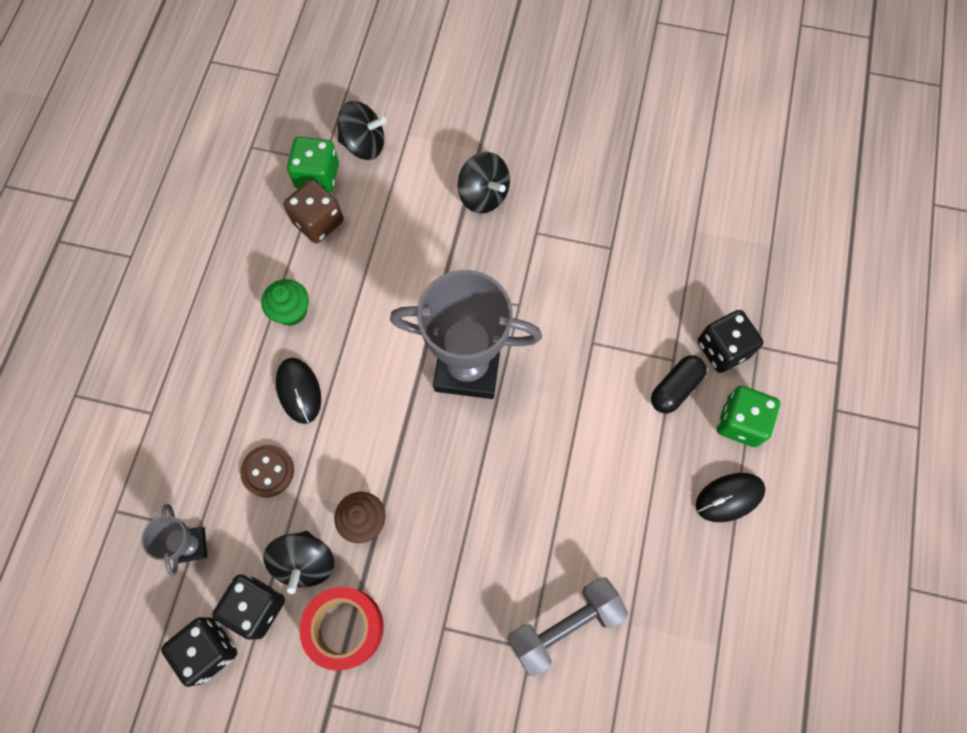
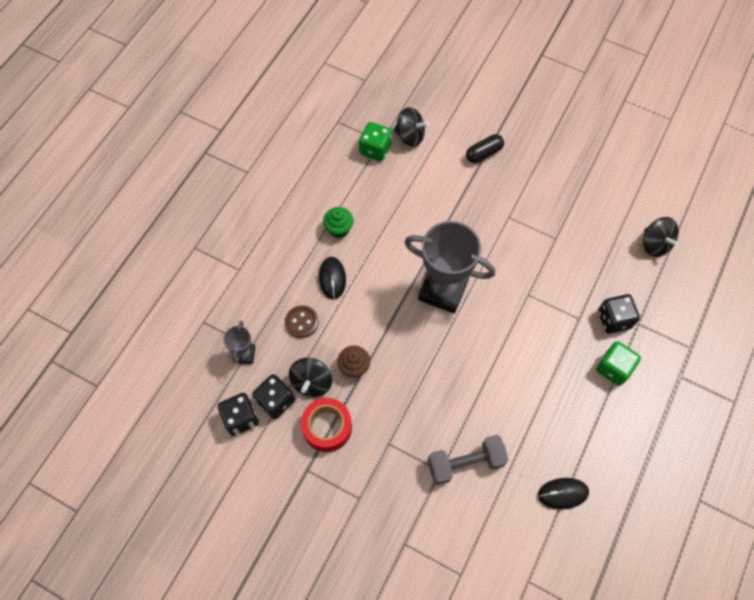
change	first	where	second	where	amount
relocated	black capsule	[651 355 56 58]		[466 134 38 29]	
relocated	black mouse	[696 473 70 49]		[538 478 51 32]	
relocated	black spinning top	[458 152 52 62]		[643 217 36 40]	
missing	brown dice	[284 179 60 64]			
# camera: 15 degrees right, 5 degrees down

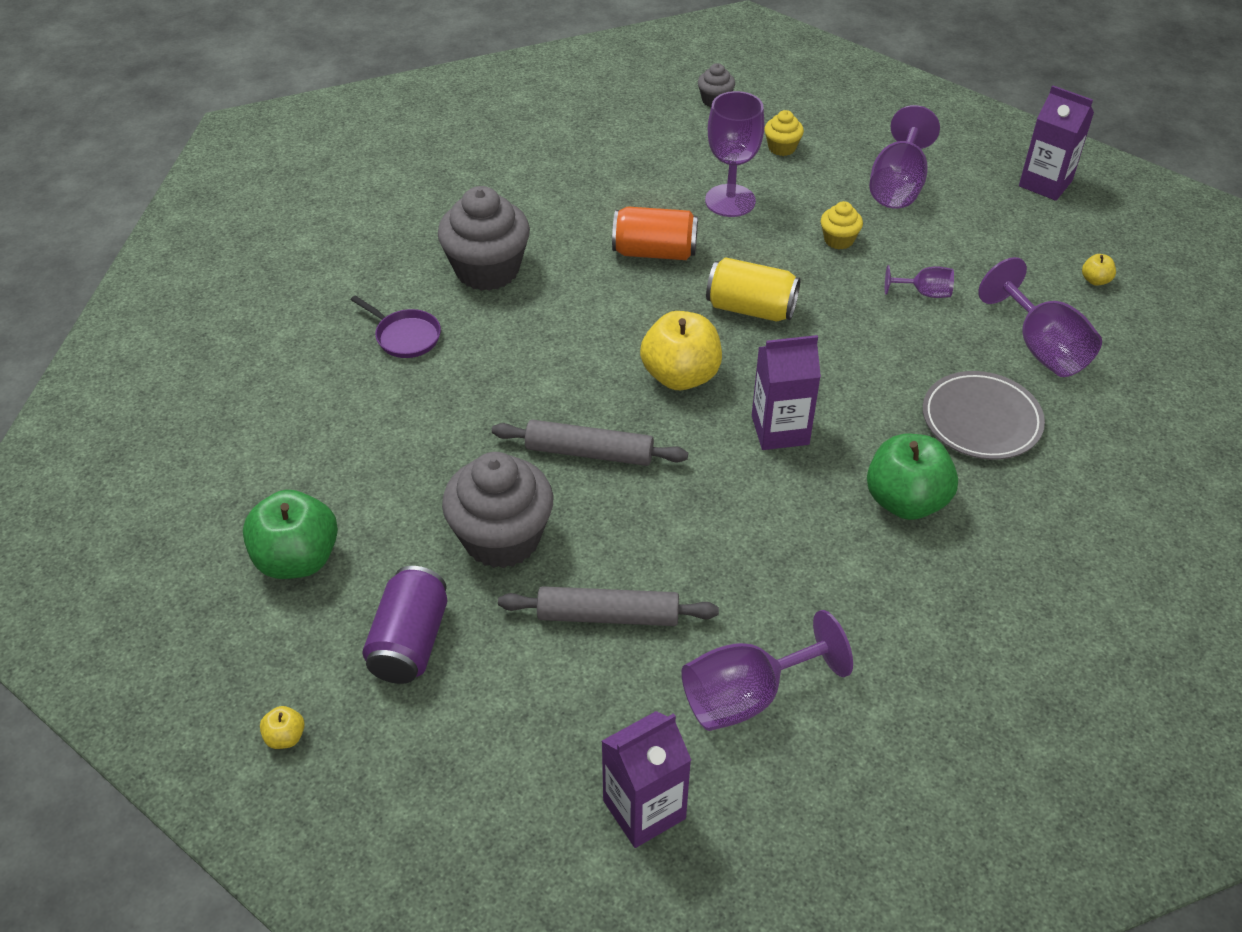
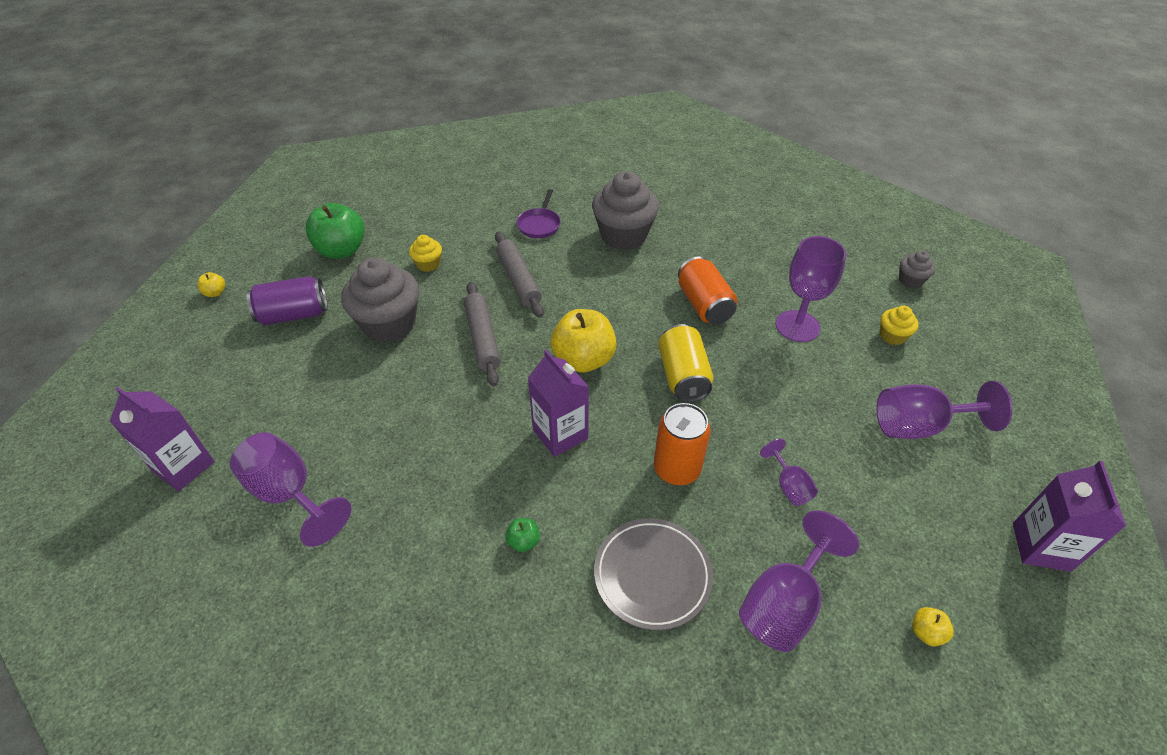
change	first	where	second	where	amount
relocated	yellow cupcake	[821 201 42 48]		[409 235 33 37]	
relocated	grey rolling pin	[498 586 221 40]		[495 232 49 86]	
size	green apple	[867 434 91 86]		[505 518 35 34]	x0.43
appeared			orange can	[654 403 57 82]	
# camera: 65 degrees right, 0 degrees up

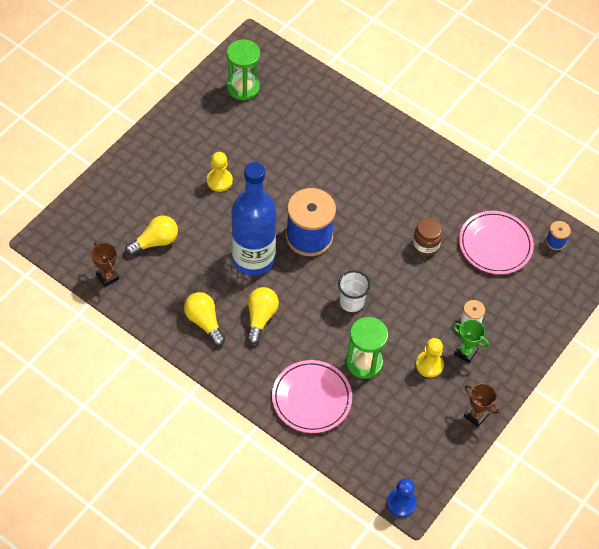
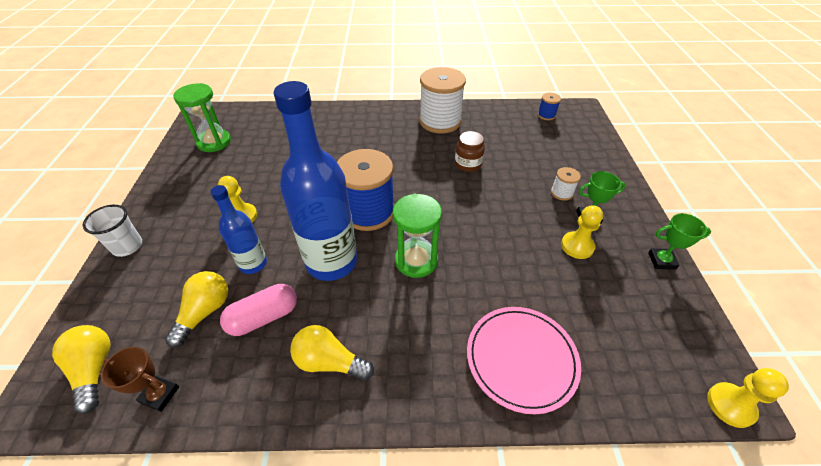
change	first	where	second	where	amount
relocated	yellow light bulb	[247 287 32 57]		[52 325 59 89]	
relocated	white cup	[338 271 32 41]		[83 205 59 52]	
appeared			blue bottle	[210 185 57 89]	
appeared			pink capsule	[220 284 77 52]	
relocated	green hourglass	[346 317 42 62]		[393 194 49 84]	
appeared			white spool	[419 67 47 67]	
colour	brown trophy	[464 383 35 44]	green trophy	[648 213 63 57]	
colour	blue pawn	[387 478 30 39]	yellow pawn	[707 368 82 60]	
missing	pink plate	[459 211 75 63]			
# camera: 35 degrees left, 10 degrees down

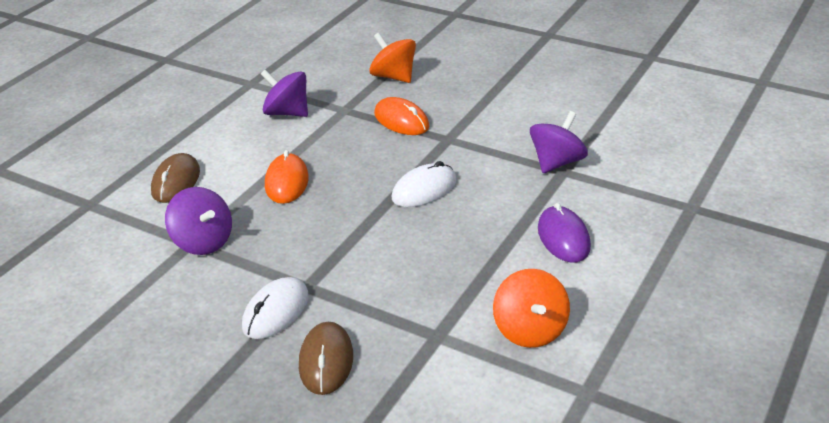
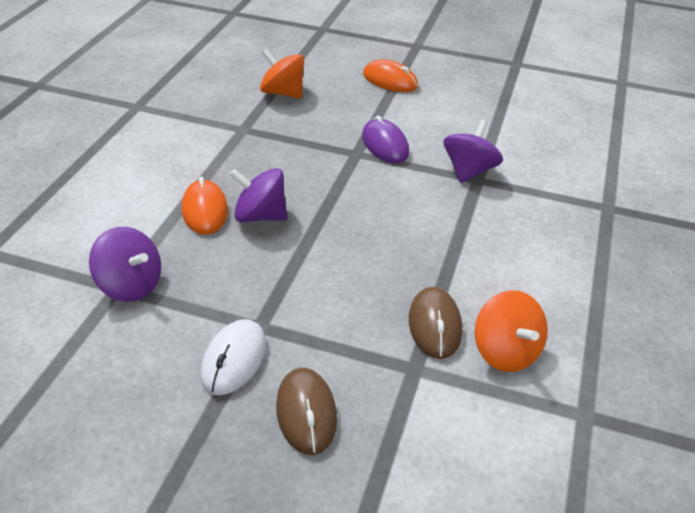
change	first	where	second	where	amount
relocated	purple spinning top	[261 70 47 47]		[229 168 58 54]	
relocated	purple mouse	[538 203 53 60]		[362 115 47 48]	
relocated	orange mouse	[374 97 55 38]		[363 59 55 33]	
relocated	brown mouse	[151 153 49 50]		[409 287 53 72]	
missing	white mouse	[392 161 65 46]			
# camera: 15 degrees left, 5 degrees up

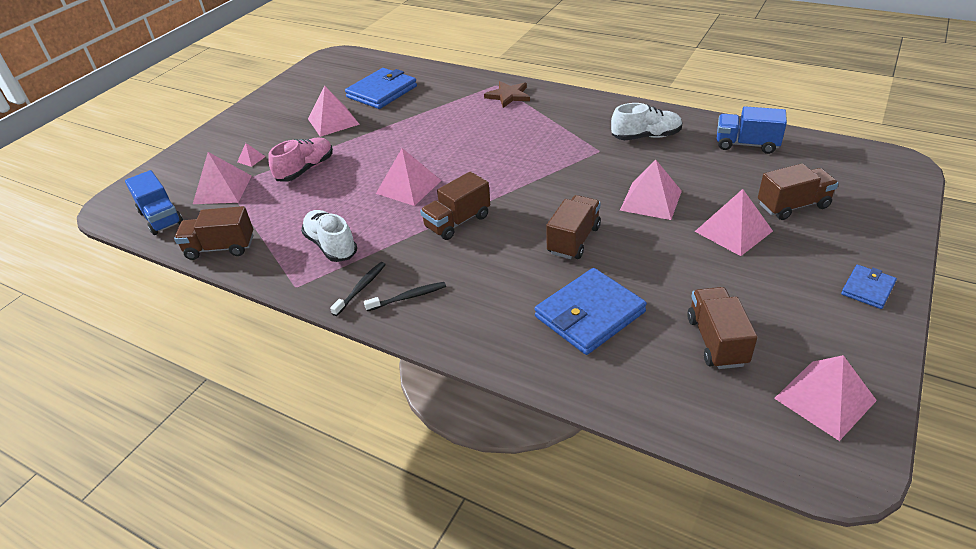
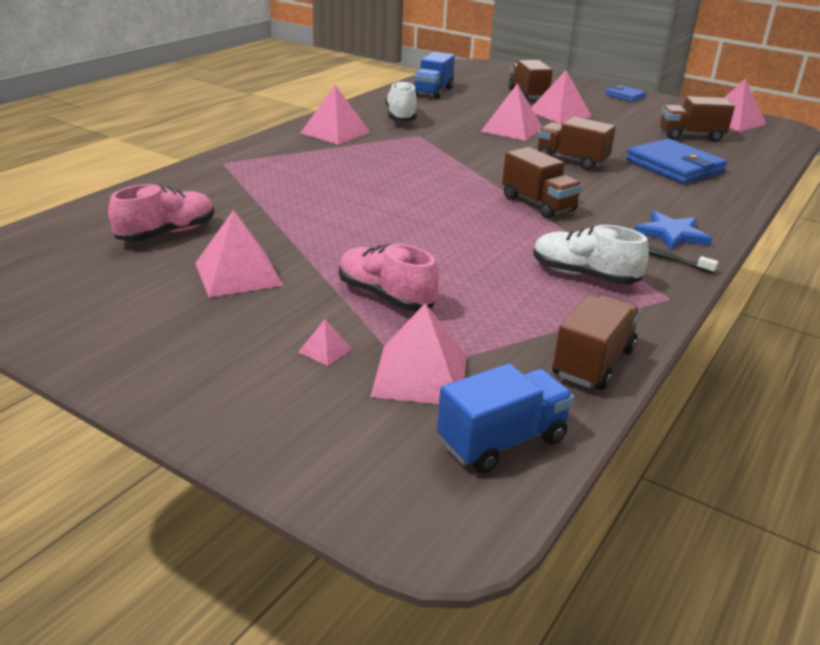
change	first	where	second	where	amount
exchanged	blue wallet	[345 68 72 41]	pink shoe	[108 184 106 57]	
relocated	pink pyramid	[376 148 66 58]		[300 85 70 60]	
spun	white shoe	[301 210 56 52]		[533 225 116 60]	60 degrees clockwise
spun	brown truck	[174 206 79 54]		[552 295 89 95]	150 degrees counterclockwise
exchanged	black toothbrush	[364 282 82 29]	blue star	[635 211 77 39]	
missing	brown star	[484 81 46 27]			
# camera: 90 degrees left, 10 degrees down

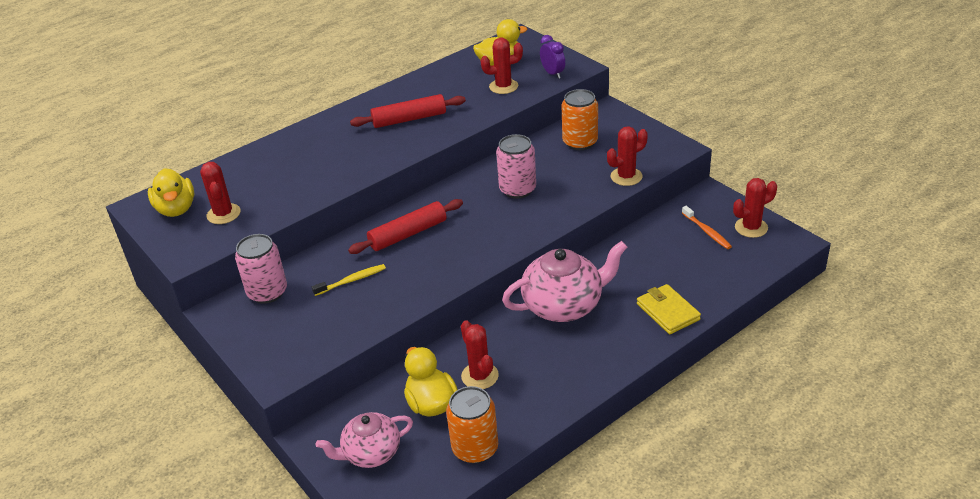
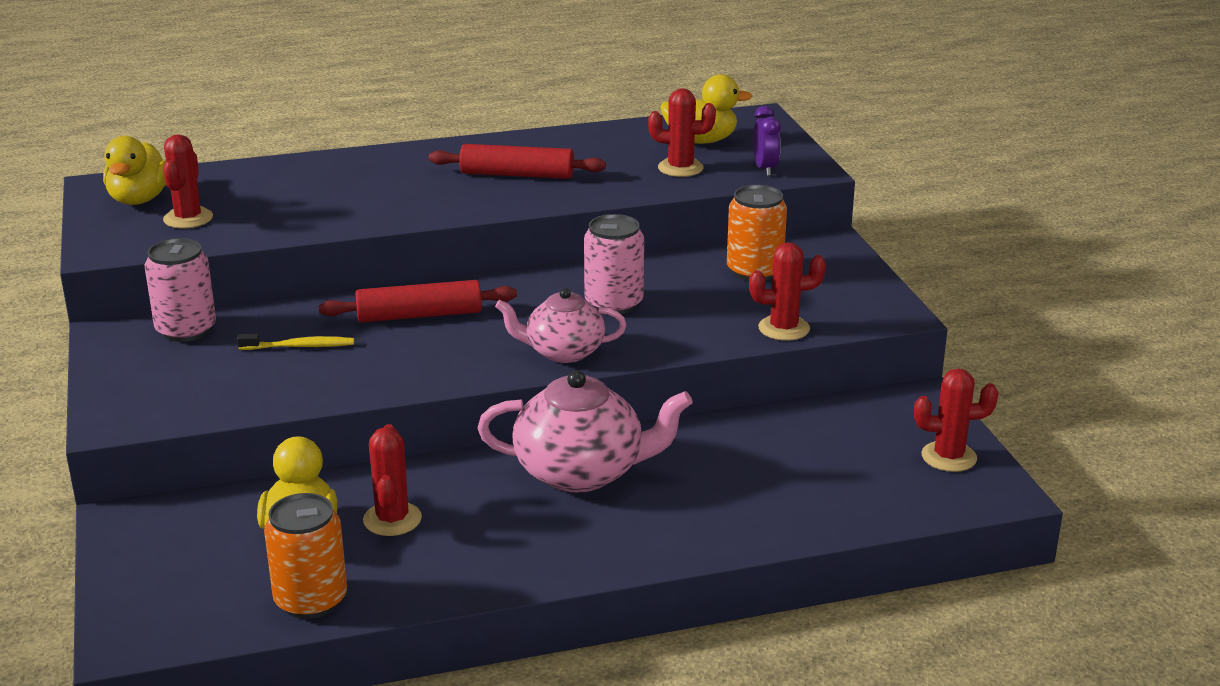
change	first	where	second	where	amount
relocated	pink teapot	[316 412 97 56]		[495 288 131 75]	
missing	yellow wallet	[637 284 64 50]			
missing	orange toothbrush	[682 206 50 43]			
# camera: 20 degrees right, 10 degrees down

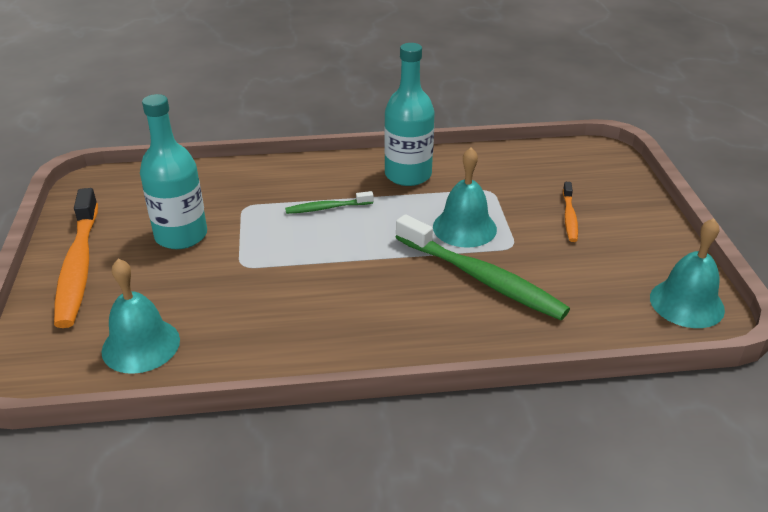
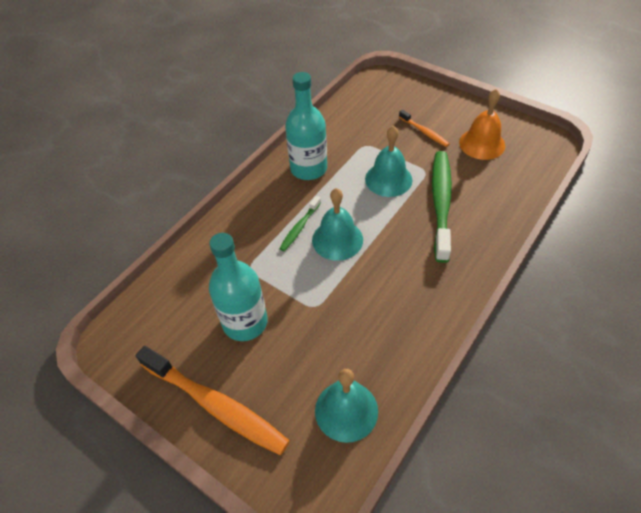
change	first	where	second	where	amount
relocated	turquoise bell	[650 218 75 110]		[312 188 51 73]	
spun	green toothbrush	[395 214 175 106]		[432 151 20 112]	75 degrees counterclockwise
appeared			orange bell	[459 89 46 71]	
# camera: 45 degrees left, 15 degrees up

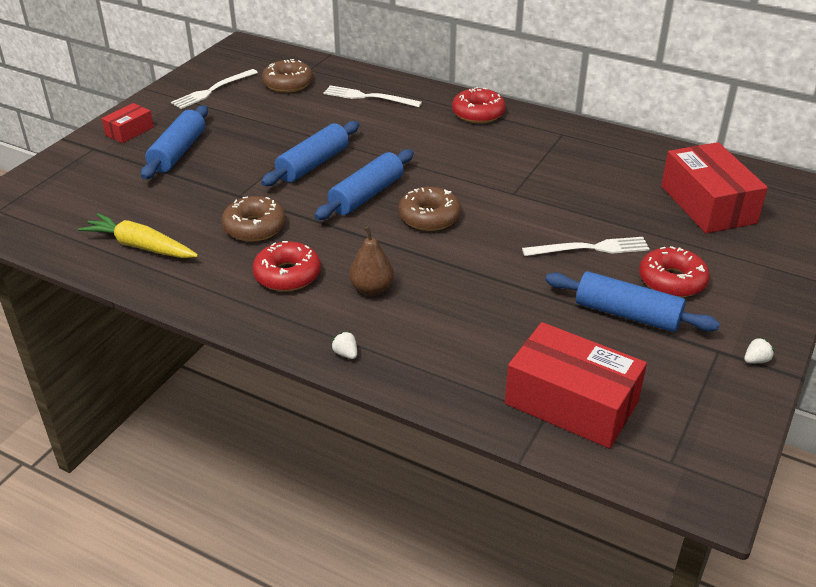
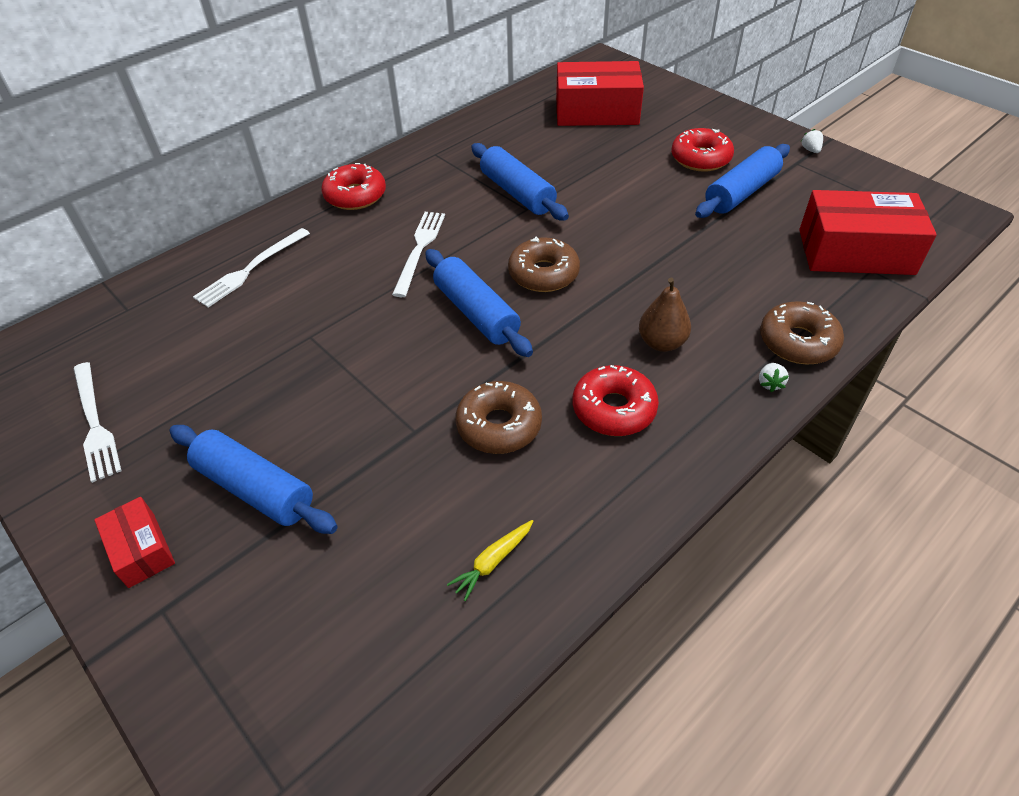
change	first	where	second	where	amount
relocated	white fork	[522 237 128 19]		[392 212 53 85]	
size	yellow carrot	[78 213 120 45]		[447 520 86 81]	x0.54
relocated	blue rolling pin	[261 121 98 65]		[471 143 98 78]	
spun	white strawberry	[331 331 26 28]		[759 363 30 29]	60 degrees counterclockwise
relocated	brown donut	[262 59 51 34]		[760 301 84 64]	
spun	red box	[505 322 142 126]		[799 190 138 85]	45 degrees clockwise
# camera: 70 degrees left, 10 degrees up

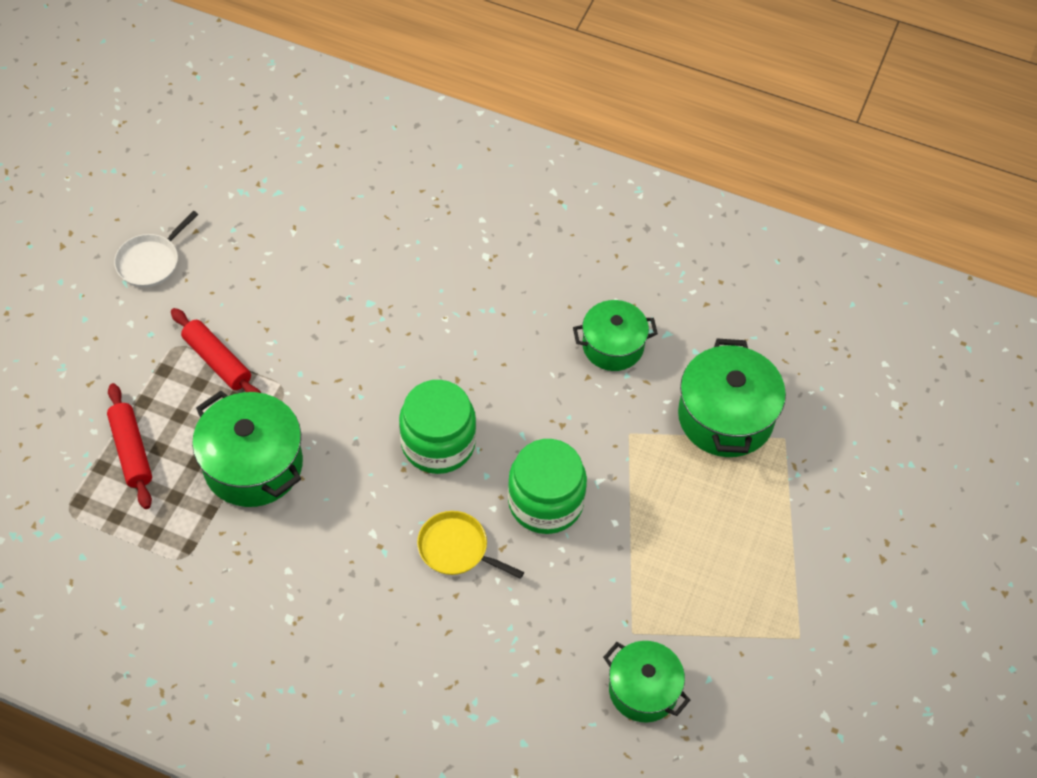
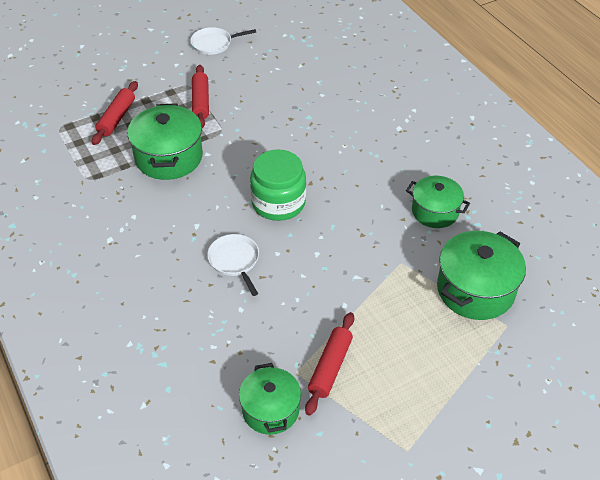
change	first	where	second	where	amount
colour	yellow pan	[417 511 107 68]	white pan	[207 234 52 62]	
appeared			red rolling pin	[305 312 49 104]	
missing	green jar	[508 439 79 95]			
# camera: 40 degrees right, 10 degrees down

